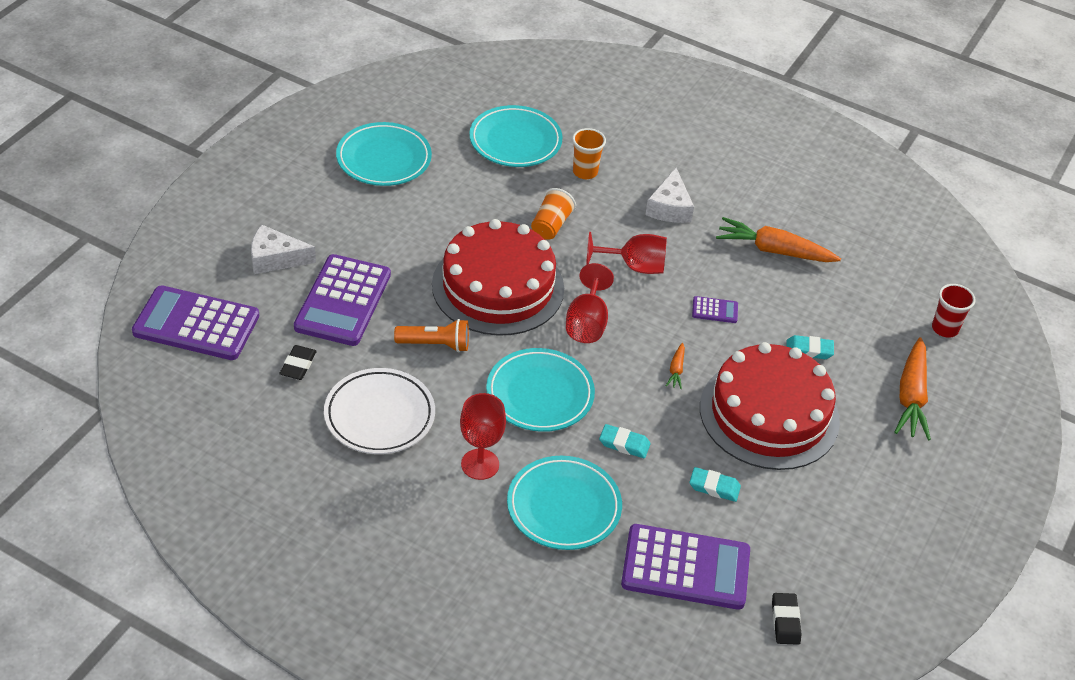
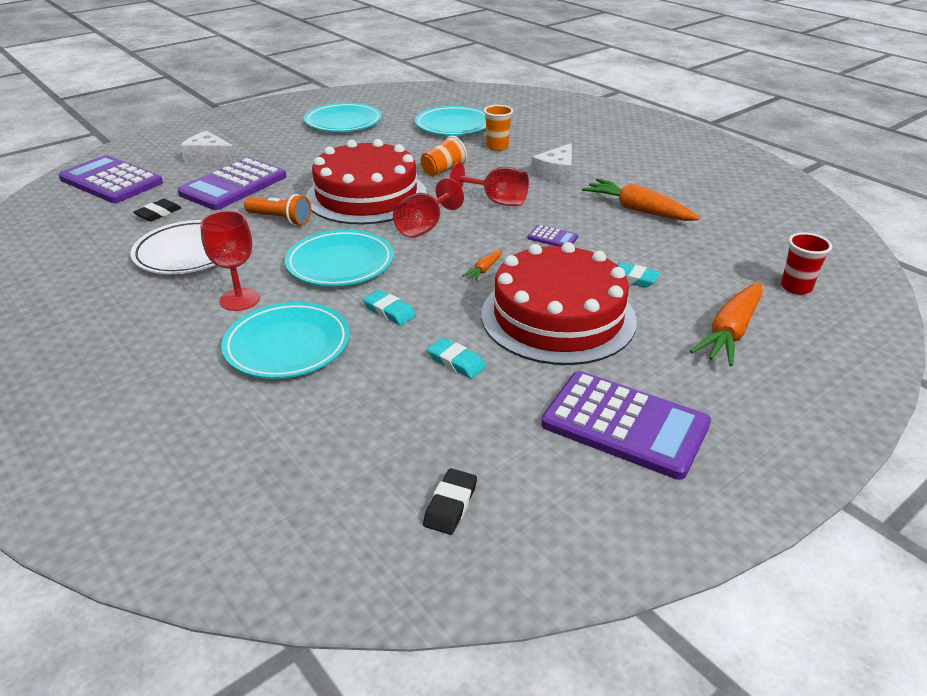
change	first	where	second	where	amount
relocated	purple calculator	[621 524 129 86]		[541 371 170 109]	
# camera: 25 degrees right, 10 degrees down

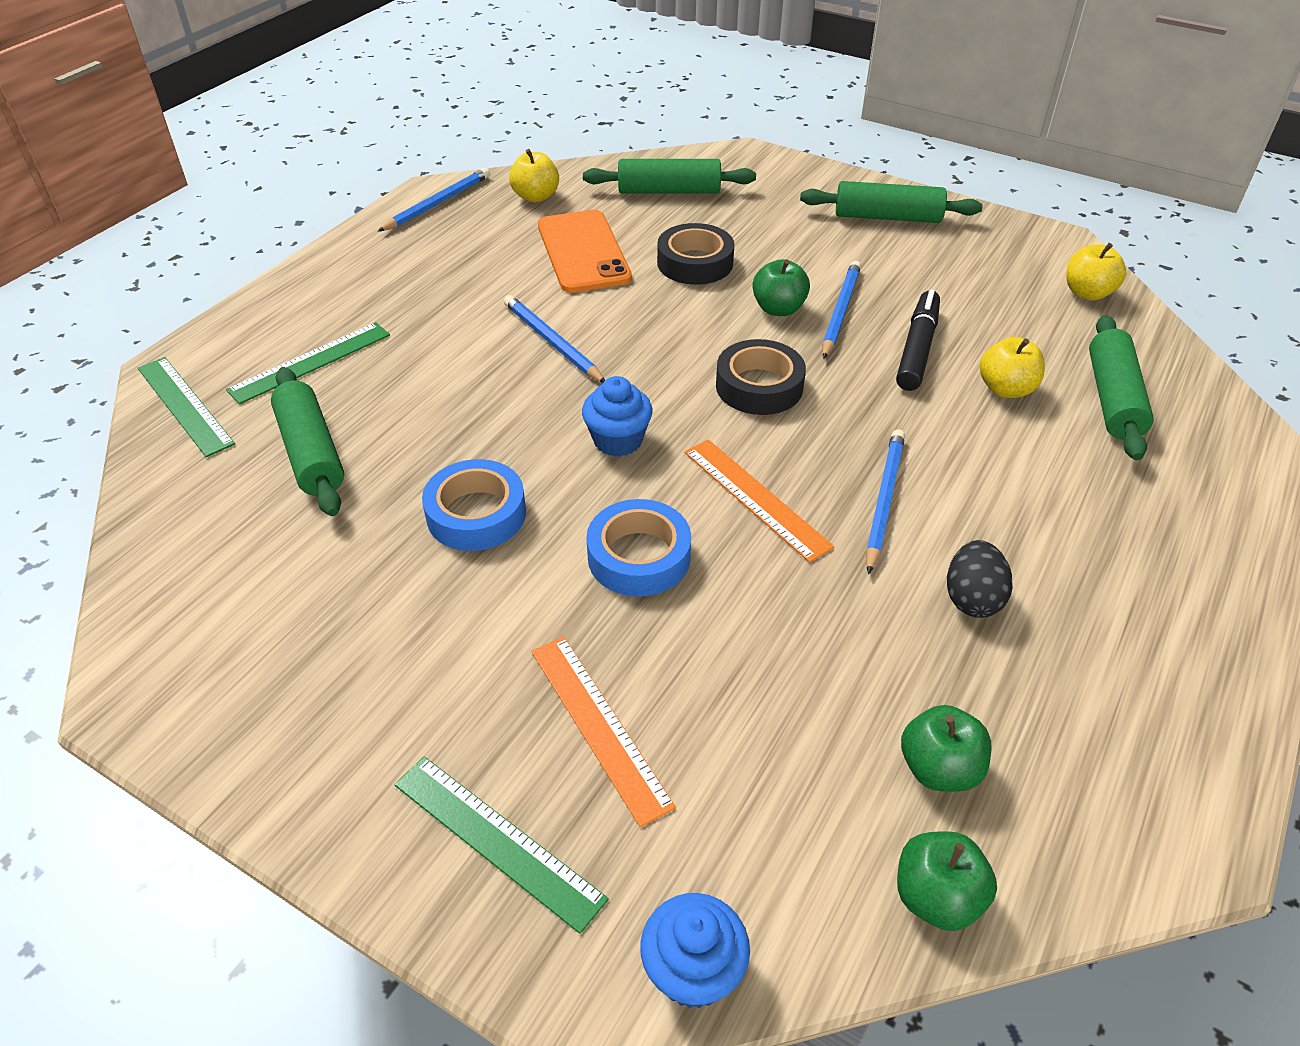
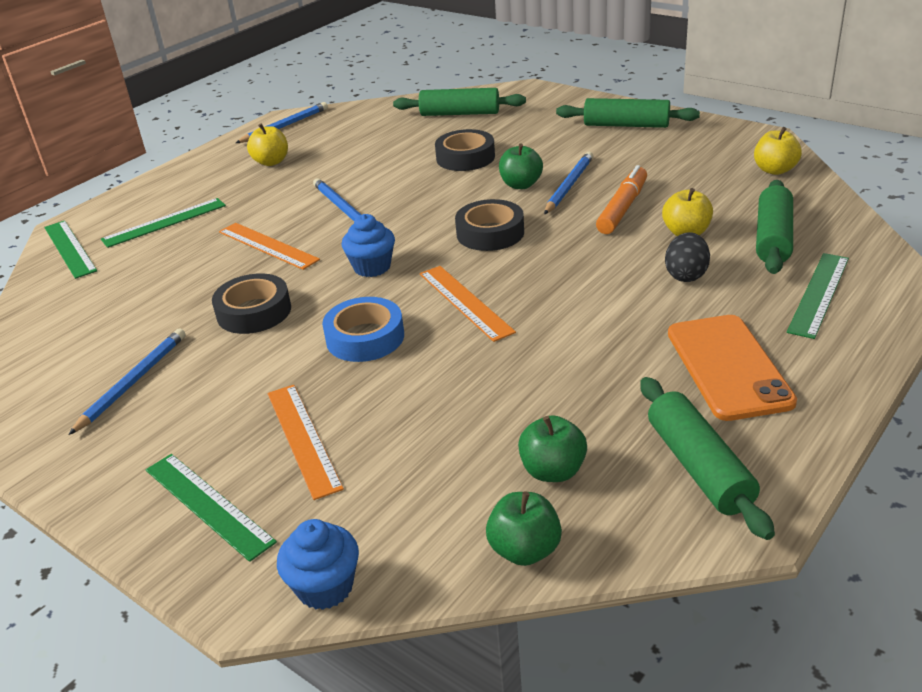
change	first	where	second	where	amount
relocated	blue pencil	[866 429 39 145]		[69 329 117 106]	
colour	blue tape	[422 459 104 92]	black tape	[212 273 79 61]	
appeared			orange ruler	[219 223 101 47]	
relocated	yellow apple	[509 149 50 53]		[247 123 41 43]	
colour	black marker	[896 289 44 102]	orange marker	[596 165 51 69]	
relocated	green rolling pin	[271 367 73 149]		[640 377 135 163]	
relocated	black egg	[947 540 66 78]		[665 232 45 50]	
relocated	orange phone	[538 210 94 83]		[668 315 129 106]	
appeared			green ruler	[787 253 62 86]	
# camera: 10 degrees right, 10 degrees down

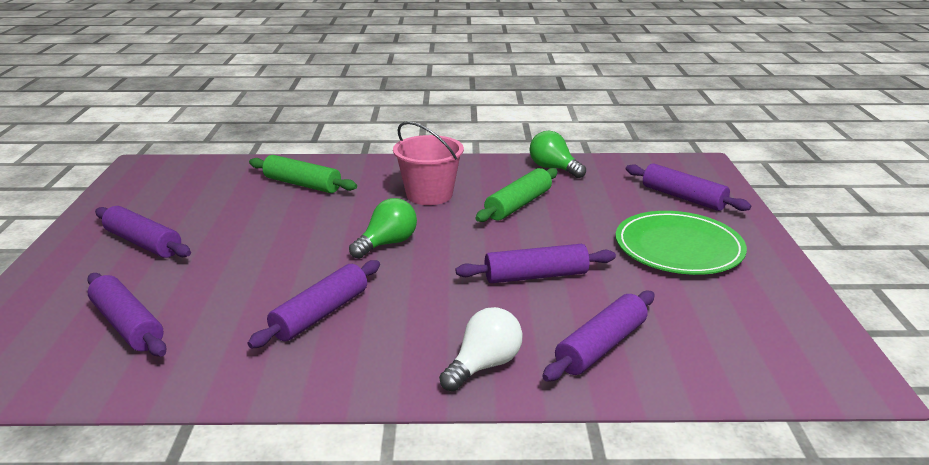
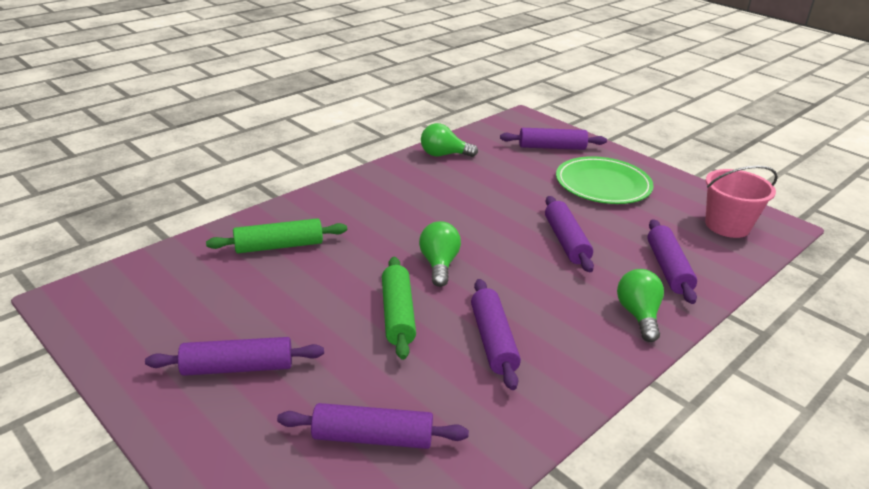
change	first	where	second	where	amount
relocated	green rolling pin	[475 168 83 54]		[382 257 34 103]	
spun	purple rolling pin	[456 244 160 39]		[545 196 49 76]	45 degrees counterclockwise
colour	white light bulb	[439 307 84 84]	green light bulb	[617 269 47 73]	
relocated	pink bucket	[393 121 71 84]		[705 165 73 73]	
# camera: 45 degrees left, 5 degrees up

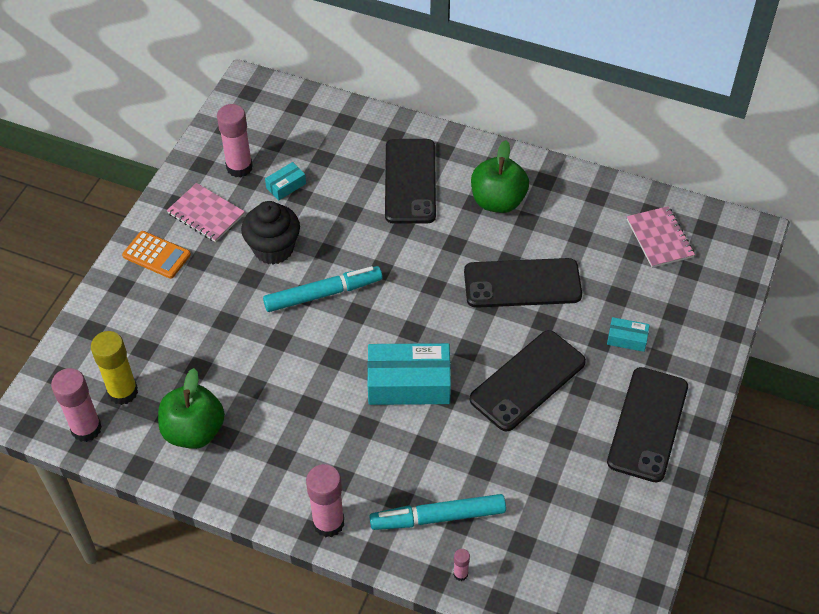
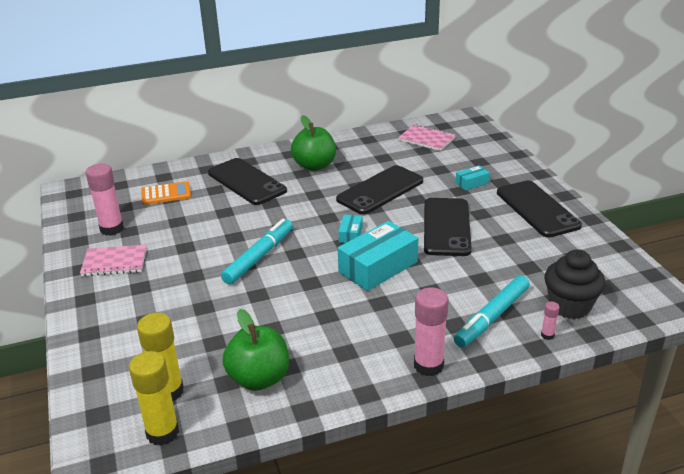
change	first	where	second	where	amount
colour	pink glue stick	[51 368 51 74]	yellow glue stick	[129 351 50 95]	
relocated	orange calculator	[122 231 69 48]		[141 181 50 24]	
relocated	turquoise box	[265 162 41 38]		[338 214 25 29]	
relocated	black cupcake	[241 201 59 64]		[544 249 61 70]	
# camera: 40 degrees left, 20 degrees down

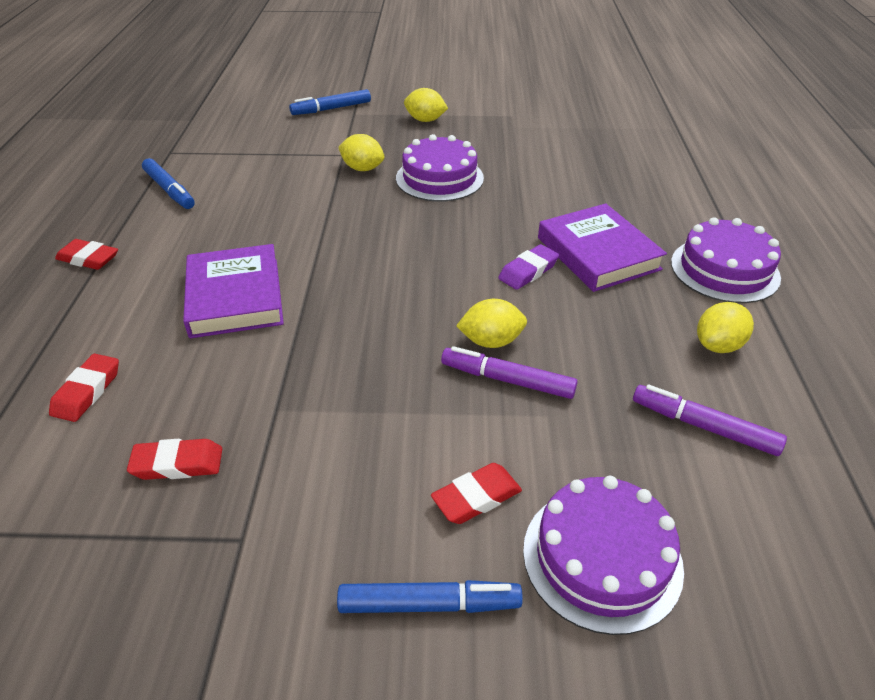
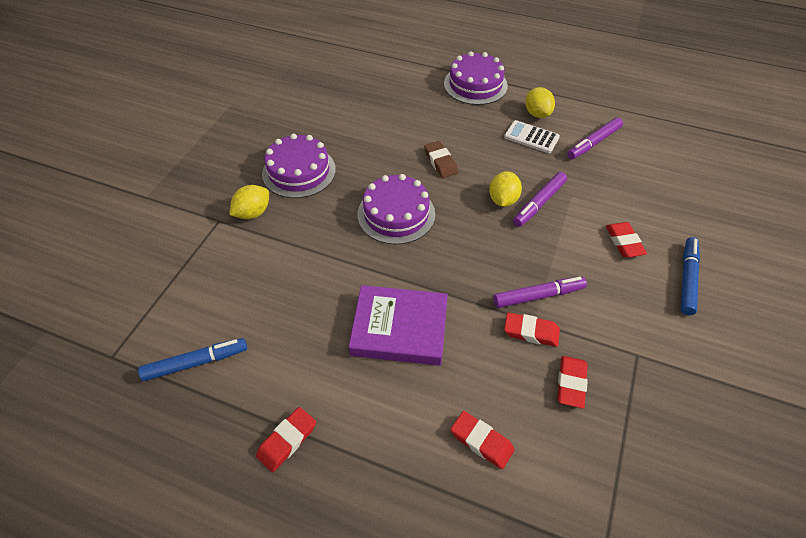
change	first	where	second	where	amount
relocated	purple cake	[523 476 161 159]		[357 174 78 71]	
colour	purple eraser	[498 244 61 46]	brown eraser	[424 141 34 37]	
appeared			purple marker	[493 277 94 31]	
appeared			white calculator	[504 120 56 33]	
appeared			red eraser	[504 312 56 35]	
missing	blue marker	[289 89 82 26]			
missing	yellow lemon	[404 88 44 34]			
missing	purple book	[538 203 129 89]			
# camera: 70 degrees left, 10 degrees up

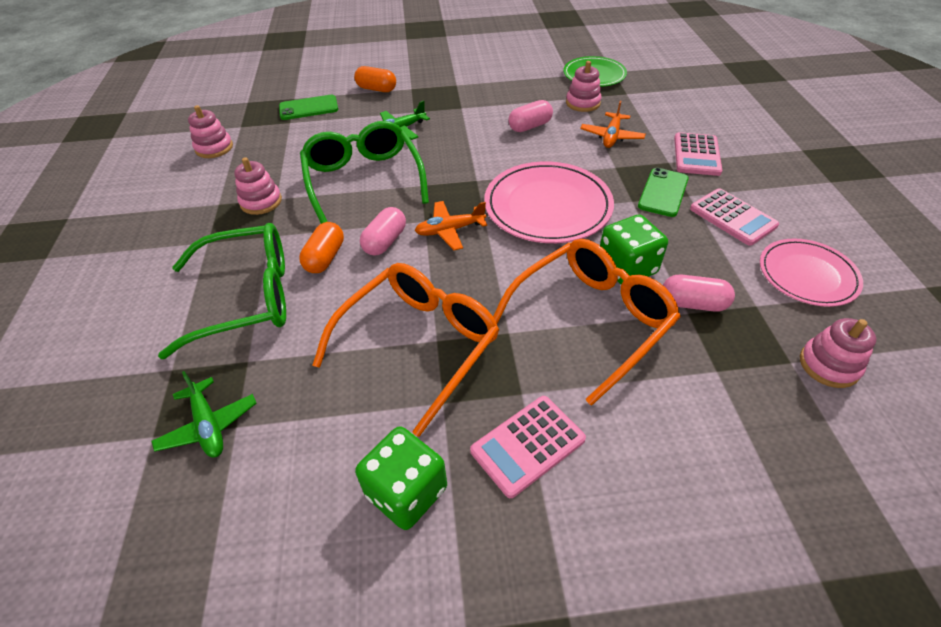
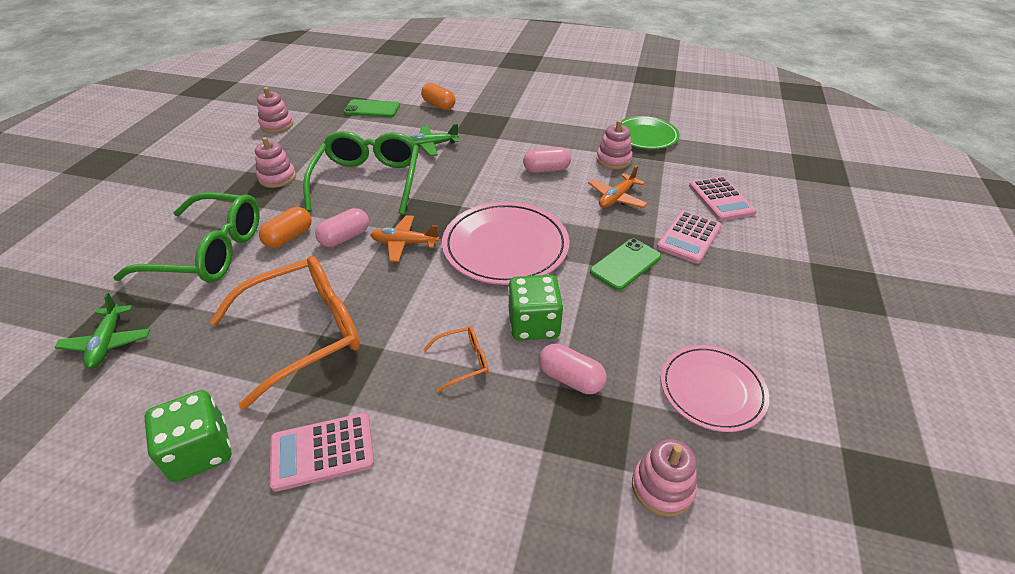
change	first	where	second	where	amount
size	orange glasses	[493 239 188 167]		[423 327 66 65]	x0.43
relocated	pink calculator	[690 188 89 58]		[689 176 68 45]	
# camera: 20 degrees right, 5 degrees down

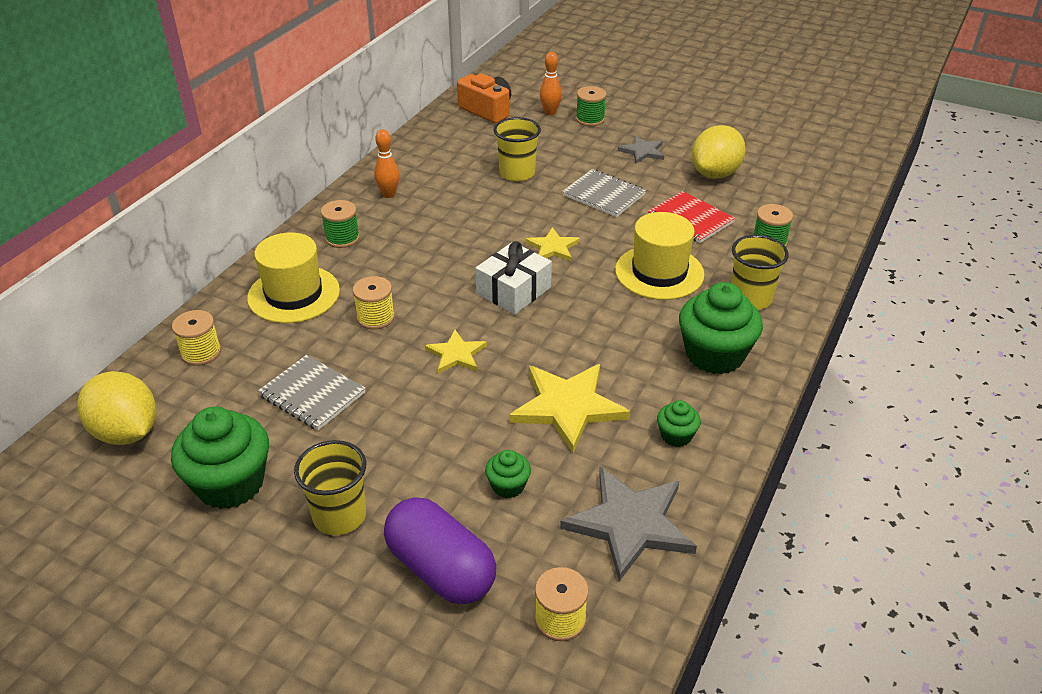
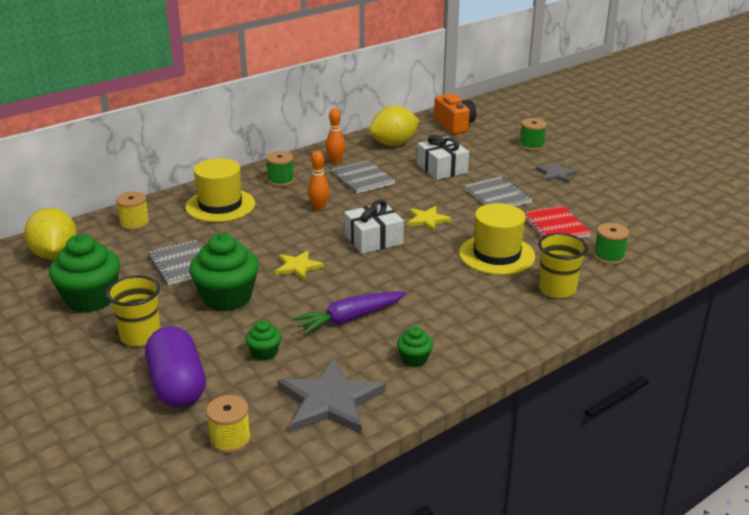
change	first	where	second	where	amount
relocated	green cupcake	[679 282 84 92]		[189 233 70 78]	
exchanged	yellow star	[509 364 122 89]	purple carrot	[291 291 115 44]	
relocated	orange bowling pin	[540 52 22 63]		[308 151 22 60]	
appeared			grey notebook	[331 160 64 34]	
relocated	yellow lemon	[692 125 54 54]		[369 106 50 40]	
exchanged	yellow cup	[494 117 47 64]	white gift	[417 135 52 45]	
missing	yellow spool	[353 276 42 54]			
# camera: 25 degrees right, 10 degrees down

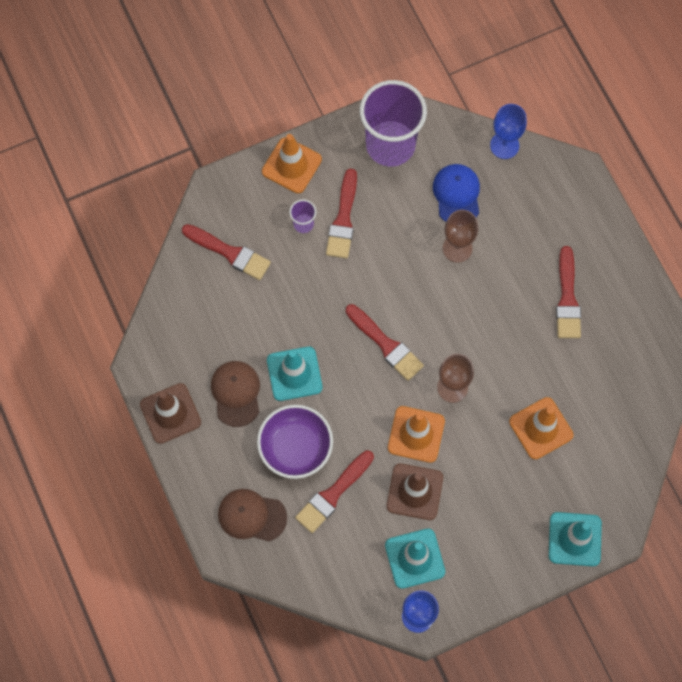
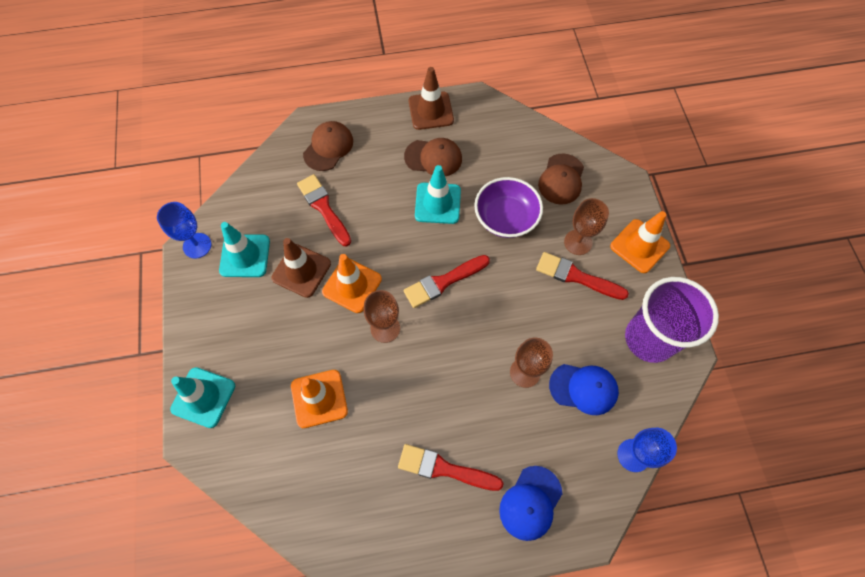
change	first	where	second	where	amount
relocated	purple bowl	[257 405 76 74]		[474 177 69 61]	
appeared			blue cap	[499 466 63 75]	
exchanged	red brush	[182 224 89 56]	brown cap	[538 153 46 52]	
exchanged	purple cup	[289 199 27 34]	brown goblet	[564 198 45 57]	
# camera: 105 degrees right, 5 degrees down

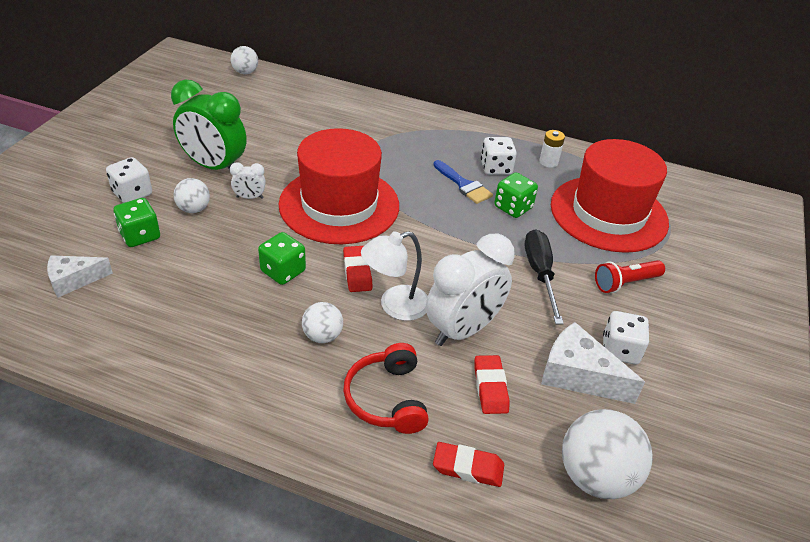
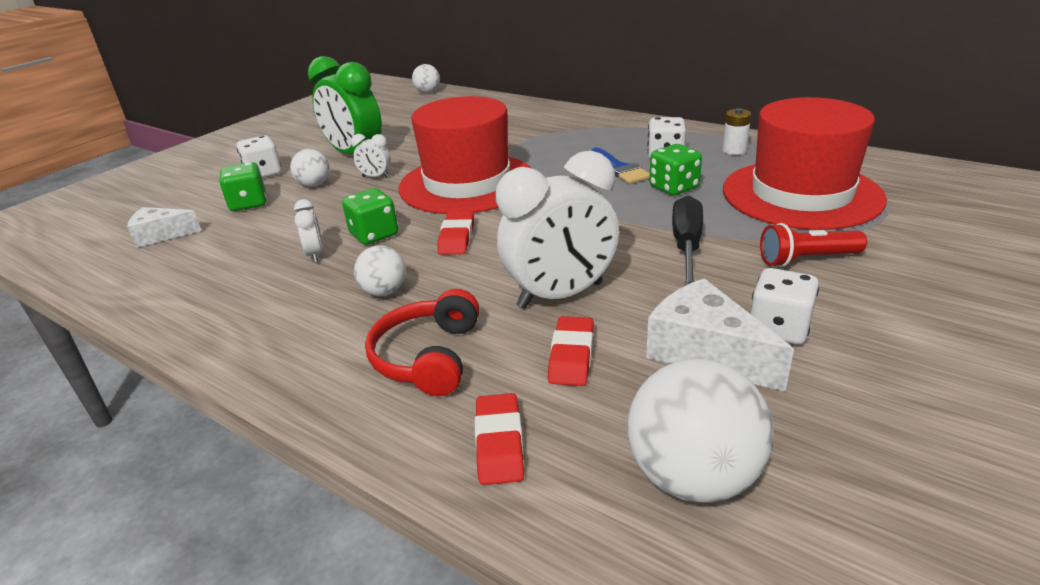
change	first	where	second	where	amount
appeared			white clock	[294 199 29 64]	
spun	red eraser	[433 442 71 45]		[475 393 49 92]	60 degrees clockwise
missing	white lamp	[361 231 67 90]			
# camera: 20 degrees right, 10 degrees down

